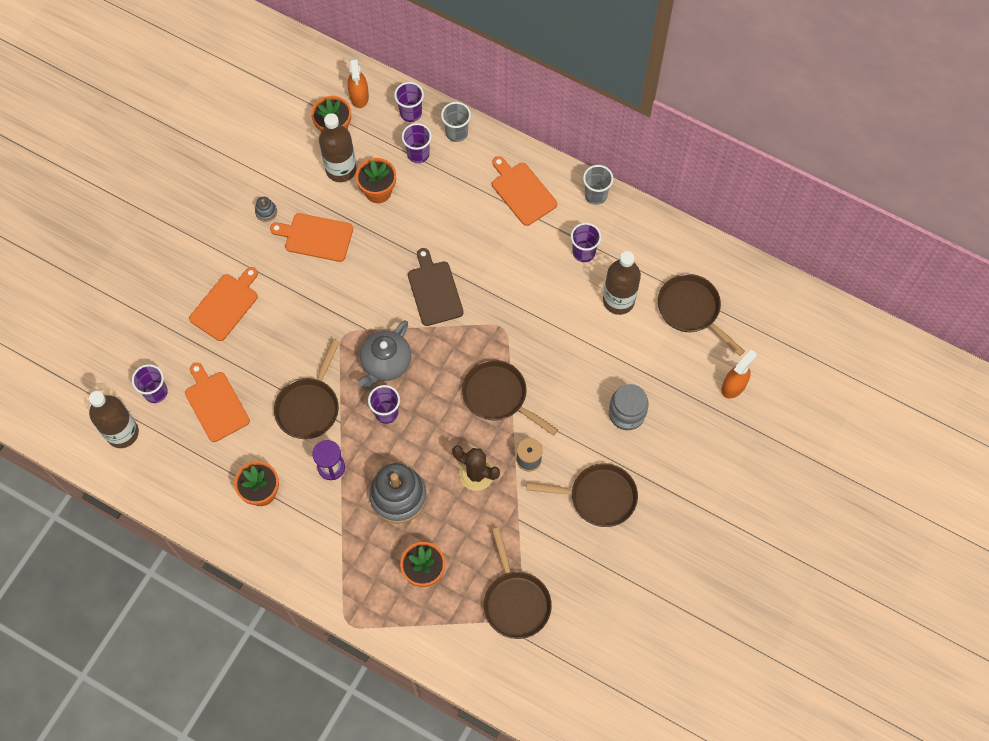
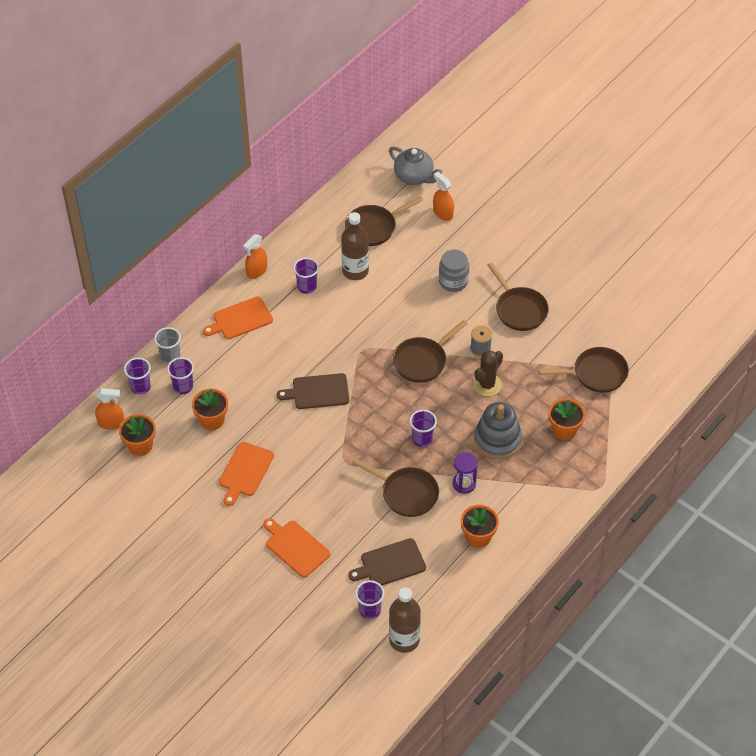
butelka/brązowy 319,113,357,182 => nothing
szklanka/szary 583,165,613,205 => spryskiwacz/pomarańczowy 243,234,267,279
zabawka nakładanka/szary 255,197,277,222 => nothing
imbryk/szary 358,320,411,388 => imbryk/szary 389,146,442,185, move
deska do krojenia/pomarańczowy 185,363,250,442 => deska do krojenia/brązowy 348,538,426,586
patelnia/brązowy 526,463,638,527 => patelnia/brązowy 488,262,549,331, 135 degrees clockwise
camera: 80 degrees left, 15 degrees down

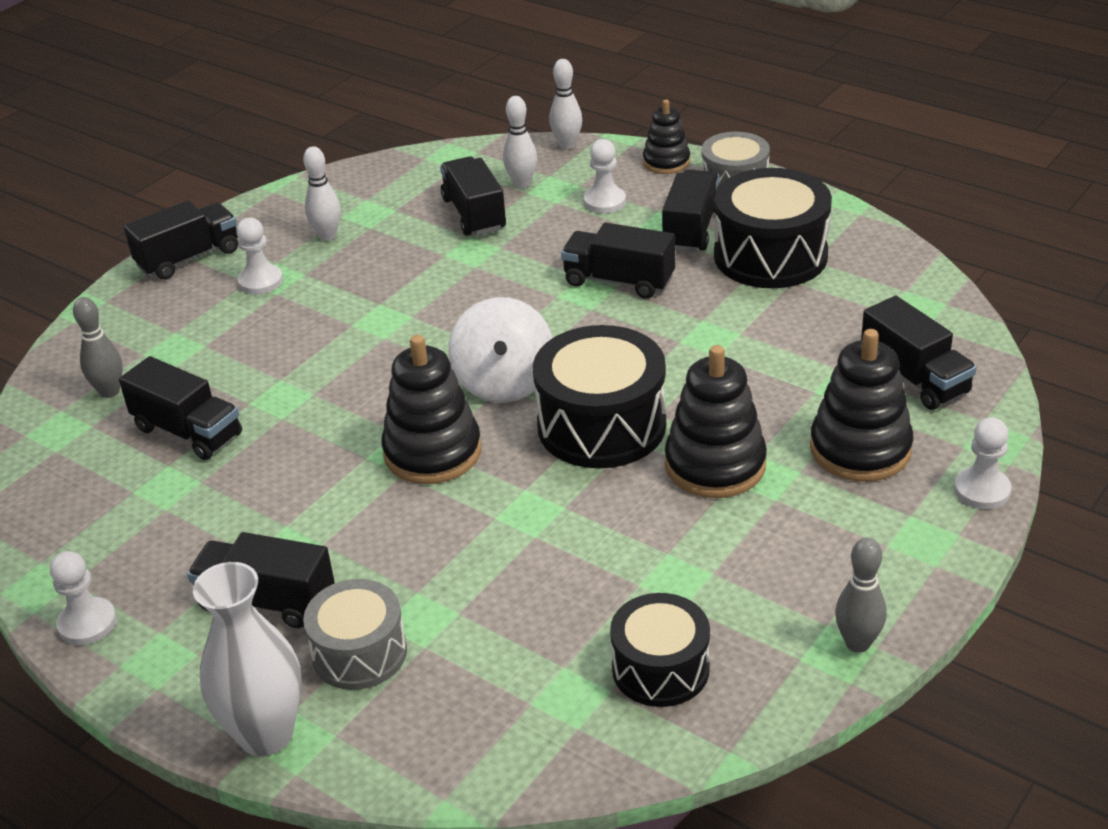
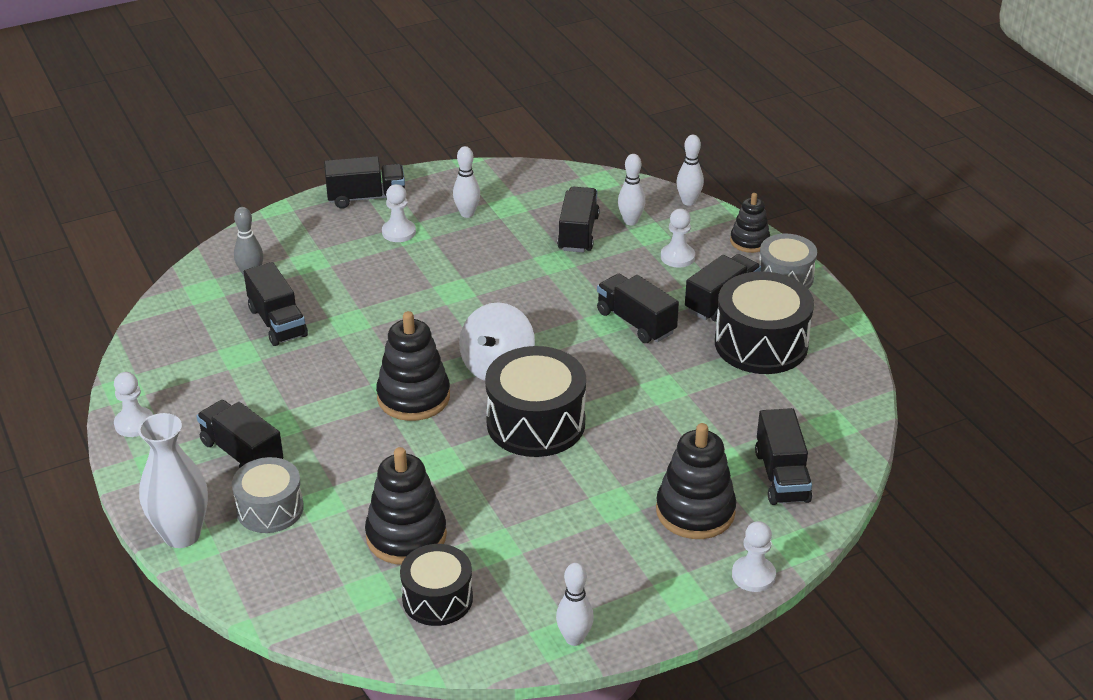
zabawka nakładanka/czarny 665,345,767,498 => zabawka nakładanka/czarny 365,447,447,565, move
kręgiel/szary 835,538,887,653 => kręgiel/biały 556,563,594,646
camera: 25 degrees right, 0 degrees up

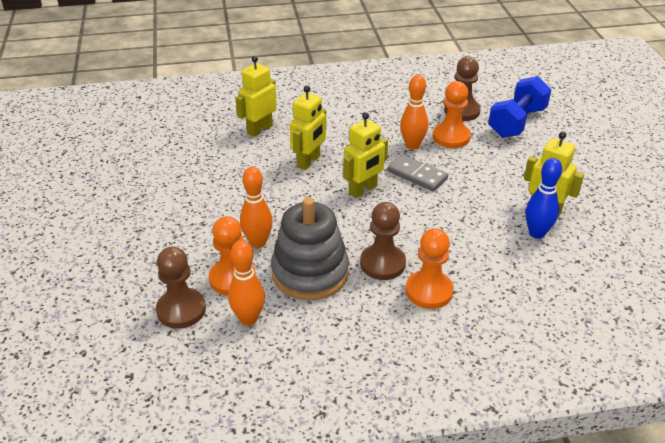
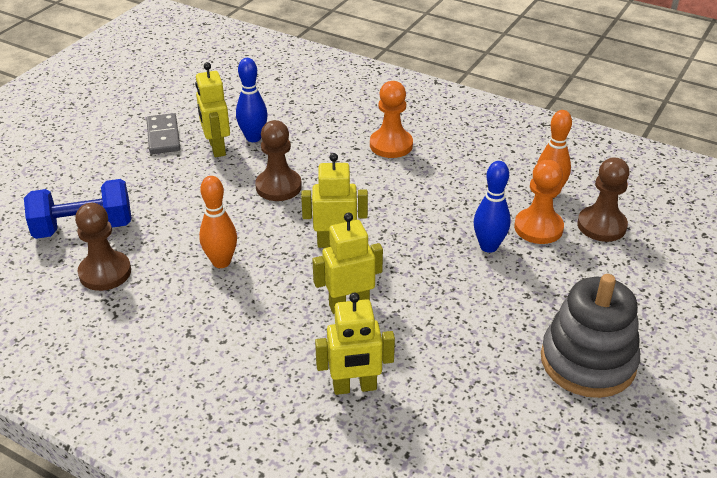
pionek/pomarańczowy 433,81,471,148 => nothing
kostka domina/szary 388,154,448,192 => kostka domina/szary 146,113,180,154, move
kręgiel/pomarańczowy 240,167,273,248 => kręgiel/niebieski 474,161,511,253
zabawka nakładanka/szary 271,197,349,300 => zabawka nakładanka/szary 541,274,640,398, move
pionek/brązowy 360,202,406,280 => pionek/brązowy 255,120,302,201, move
camera: 140 degrees left, 0 degrees up

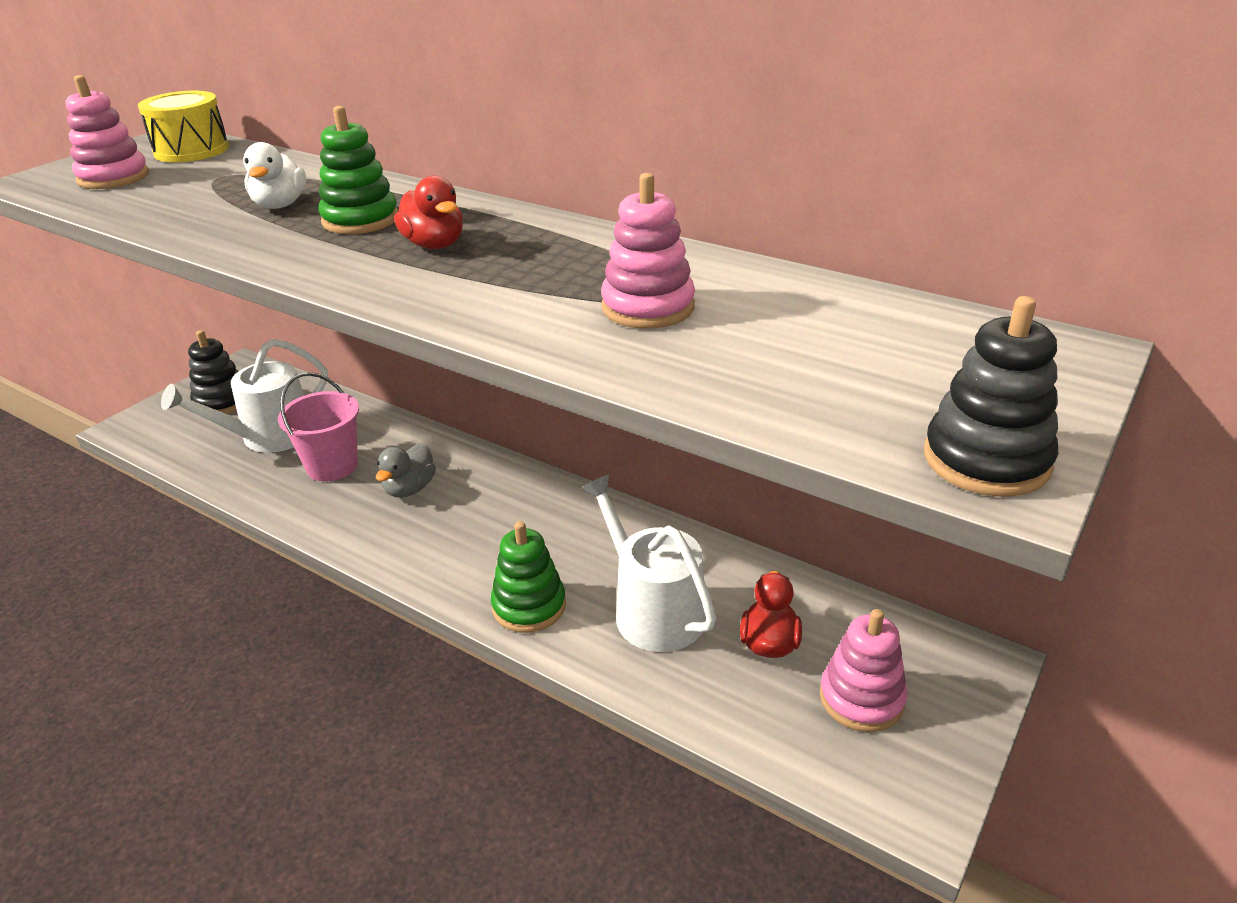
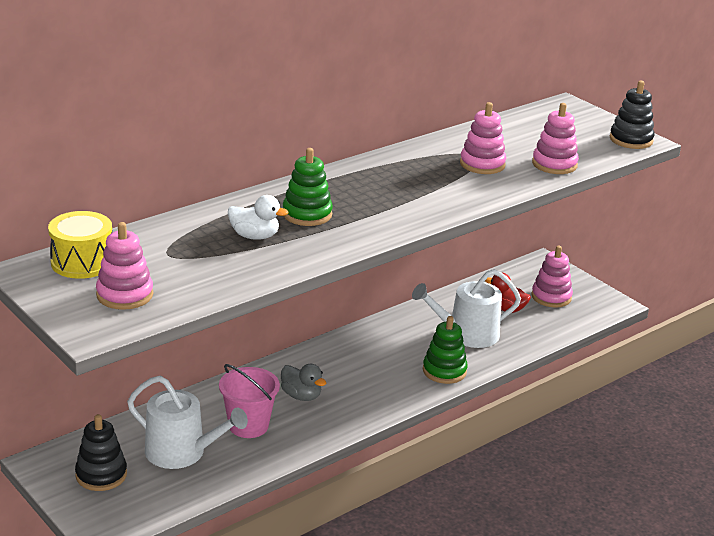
kaczka/czerwony 394,175,463,249 => nothing
konewka/biały 161,339,328,453 => konewka/biały 127,376,248,469, 45 degrees counterclockwise
nothing => zabawka nakładanka/różowy 532,103,579,174
camera: 75 degrees left, 5 degrees down

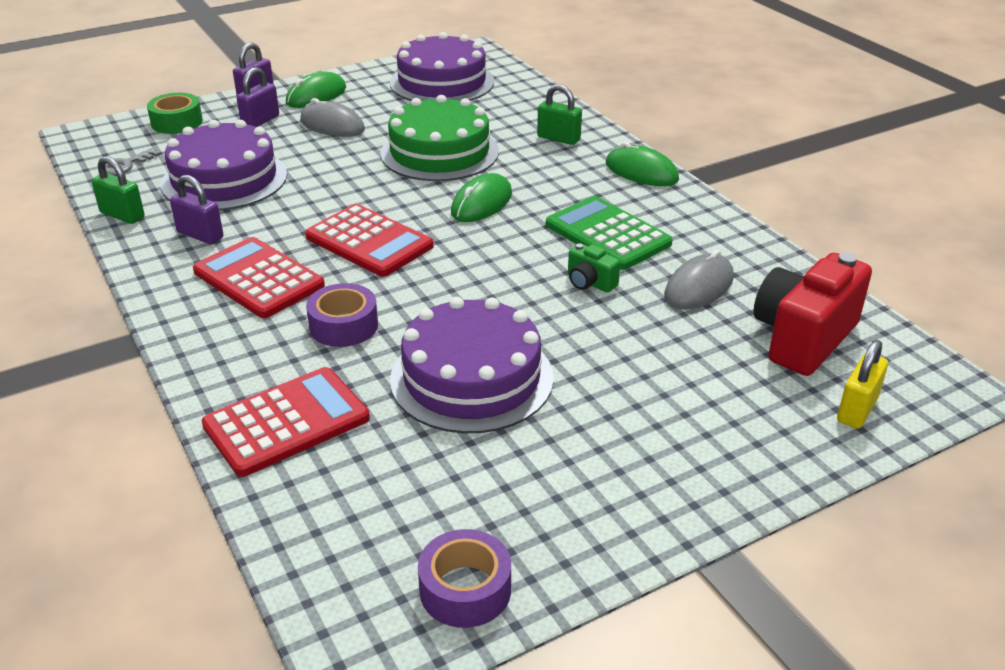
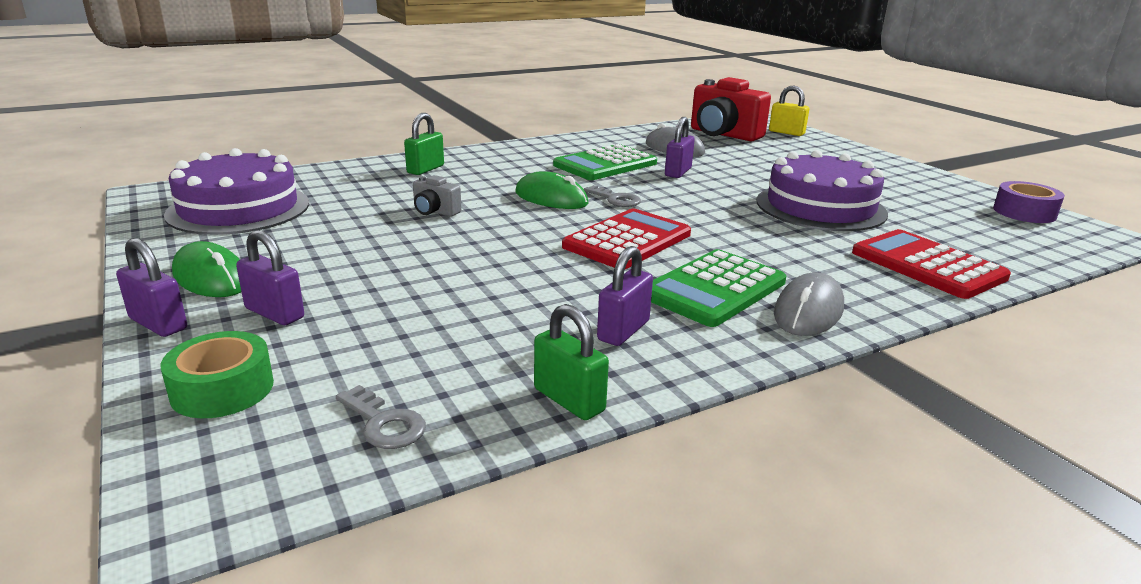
tort/zielony 380,95,499,181 => aparat fotograficzny/szary 413,175,462,217
myszka/szary 300,98,365,137 => myszka/szary 774,272,844,336, move
tort/fioletowy 161,120,287,211 => nothing
myszka/zielony 606,142,679,186 => nothing
kłódka/zielony 91,156,145,224 => kłódka/zielony 534,304,609,420, 75 degrees counterclockwise
kalkulator/czerwony 193,237,325,318 => kalkulator/zielony 651,249,786,327
aparat fotograficzny/zielony 568,243,620,293 => kłódka/fioletowy 665,117,695,178
taśma klejąca/fioletowy 306,283,378,347 => nothing
nothing => klucz/szary 584,185,641,207
camera: 90 degrees left, 10 degrees down

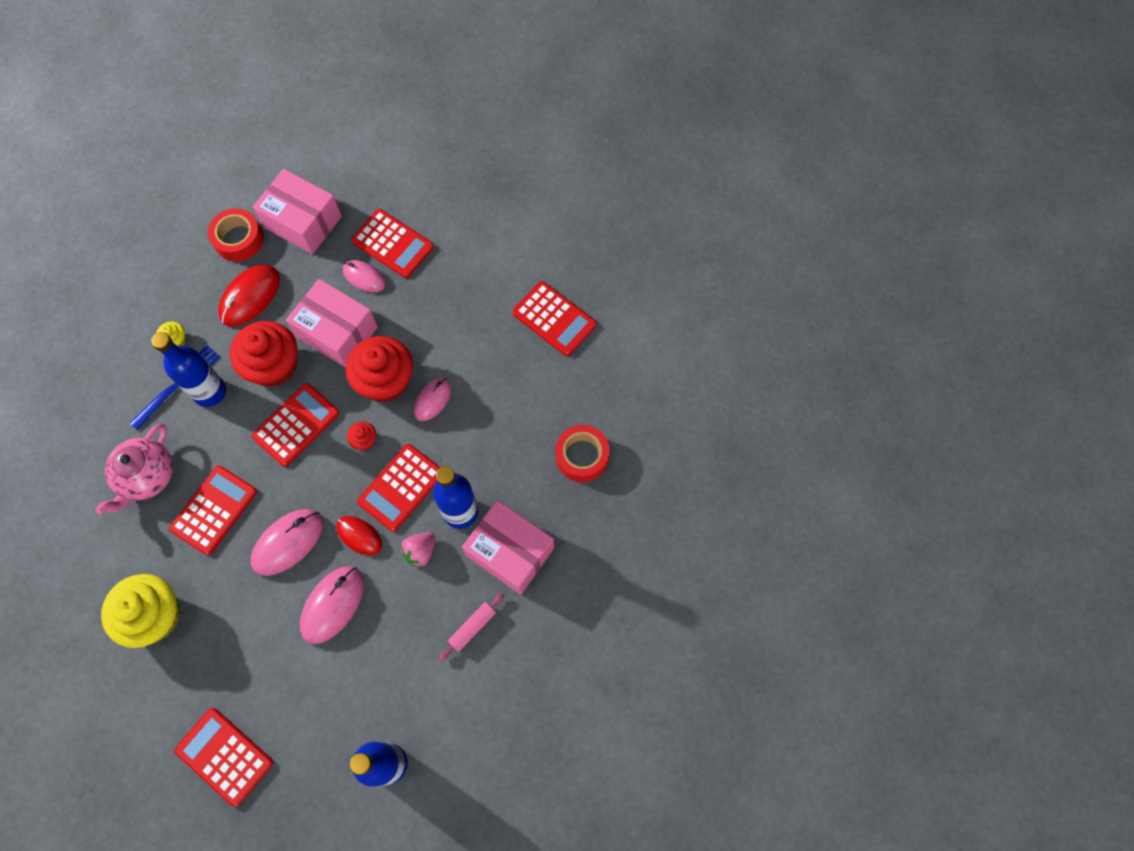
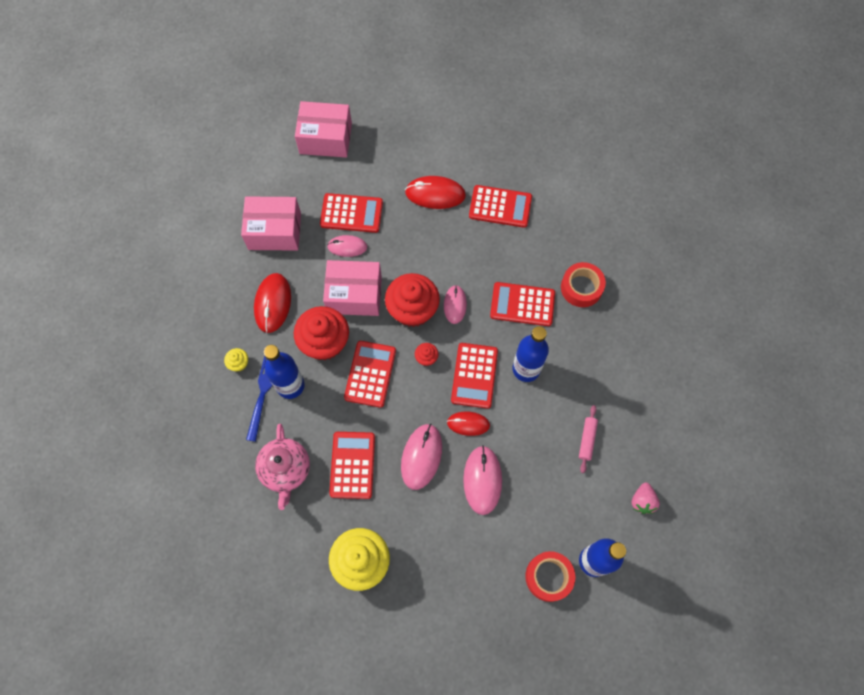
taśma klejąca/czerwony 208,208,264,262 => taśma klejąca/czerwony 525,551,575,602, move
pudełko/różowy 462,500,554,595 => pudełko/różowy 295,101,352,158, move
truskawka/różowy 401,532,436,568 => truskawka/różowy 632,483,660,514, move
kalkulator/czerwony 174,708,273,807 => kalkulator/czerwony 490,282,555,326, move
nothing => myszka/czerwony 405,176,466,209
camera: 30 degrees left, 0 degrees up

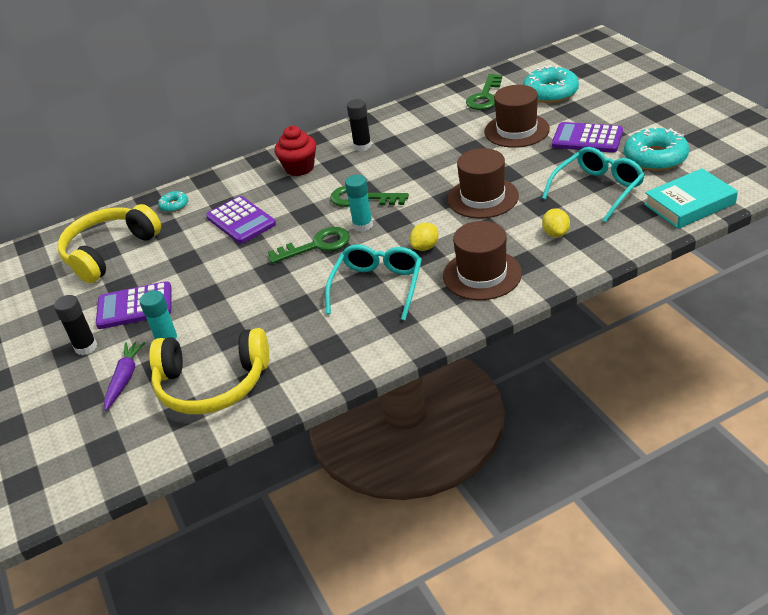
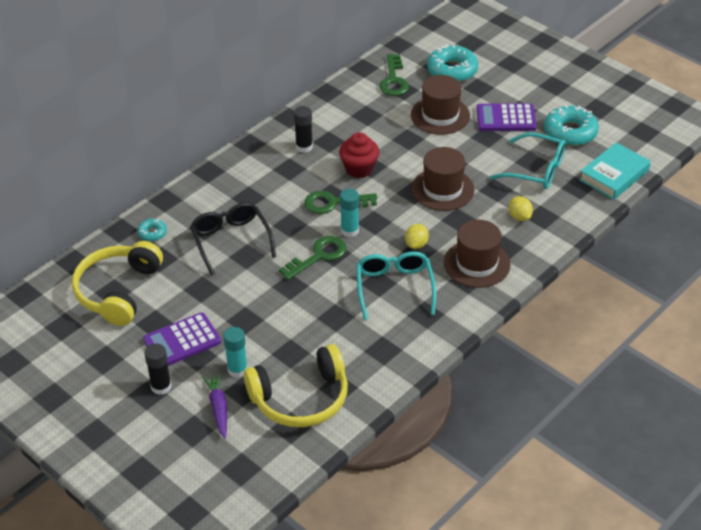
muffinka/czerwony 275,126,316,176 => muffinka/czerwony 339,132,379,178, move
okulary/turkusowy 542,147,645,222 => okulary/turkusowy 490,132,566,189, 90 degrees clockwise
kalkulator/fioletowy 206,196,276,244 => okulary/czarny 190,203,276,276
camera: 25 degrees left, 5 degrees up

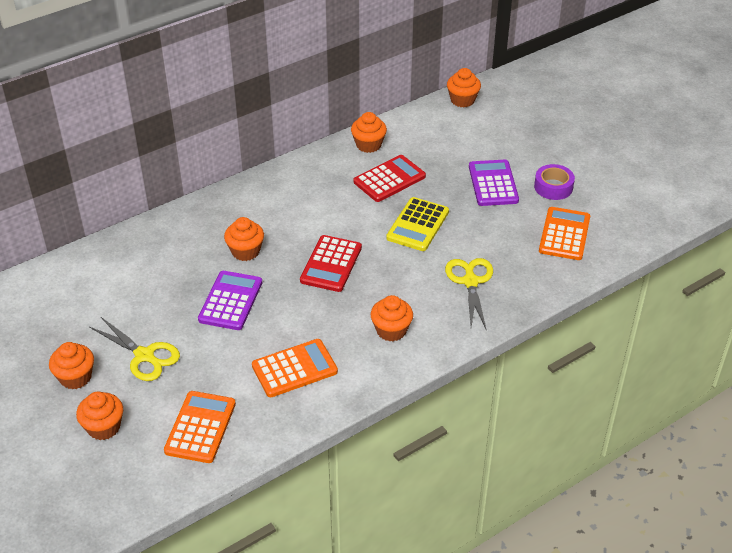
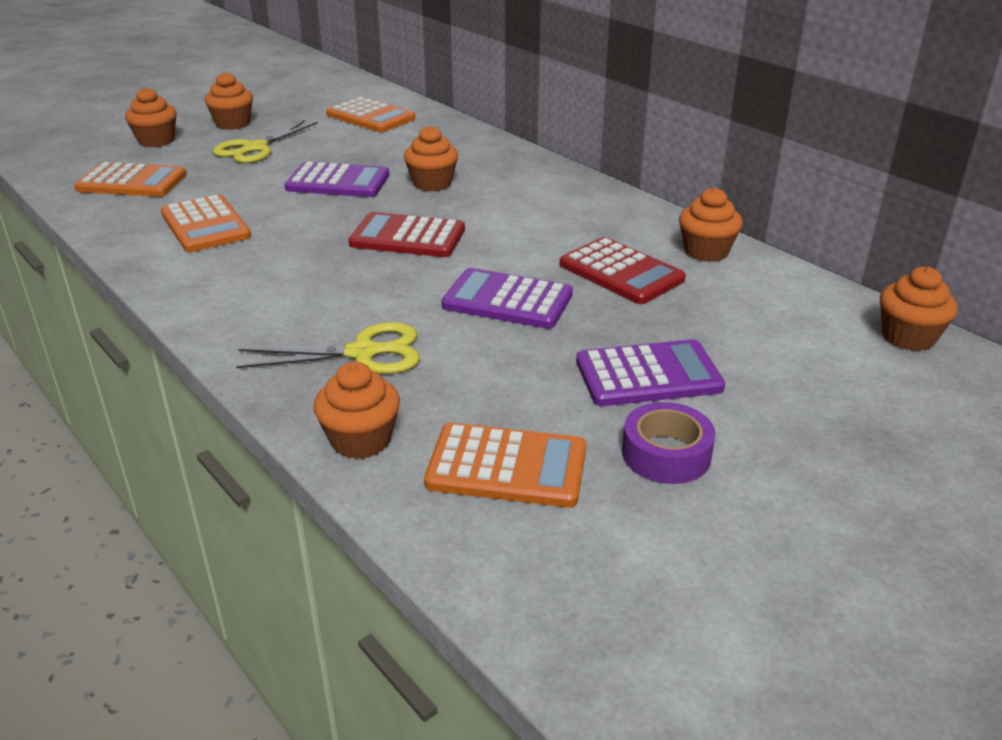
kalkulator/żółty 386,197,449,251 => kalkulator/fioletowy 441,268,573,329
muffinka/pomarańczowy 370,295,413,341 => muffinka/pomarańczowy 314,362,400,459, move
nothing => kalkulator/pomarańczowy 326,97,415,132
camera: 85 degrees right, 10 degrees down

